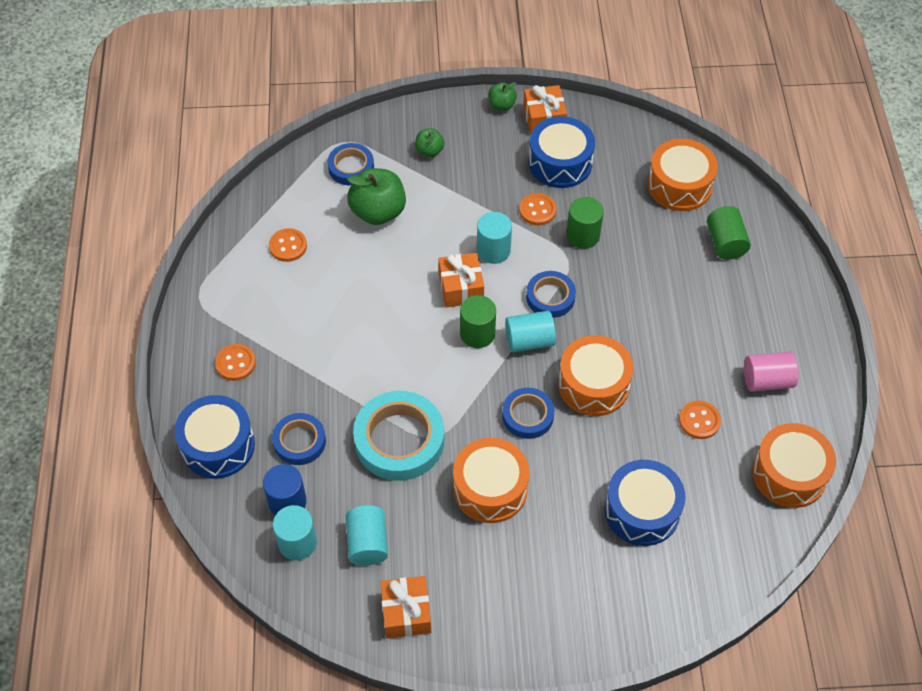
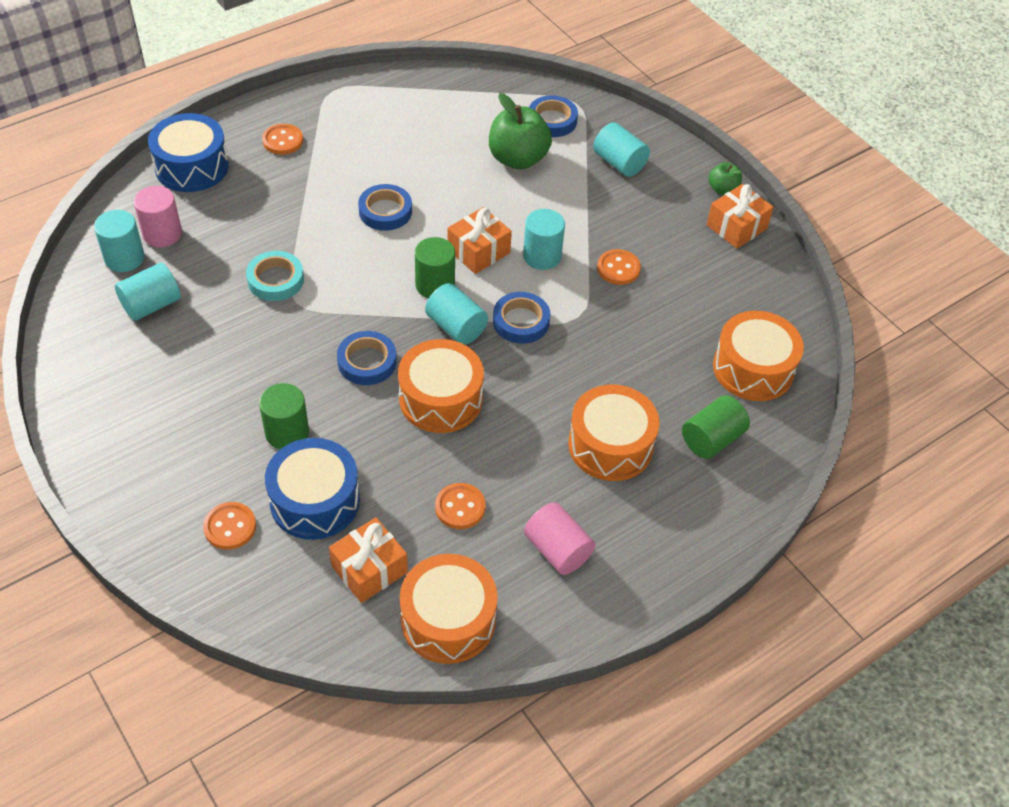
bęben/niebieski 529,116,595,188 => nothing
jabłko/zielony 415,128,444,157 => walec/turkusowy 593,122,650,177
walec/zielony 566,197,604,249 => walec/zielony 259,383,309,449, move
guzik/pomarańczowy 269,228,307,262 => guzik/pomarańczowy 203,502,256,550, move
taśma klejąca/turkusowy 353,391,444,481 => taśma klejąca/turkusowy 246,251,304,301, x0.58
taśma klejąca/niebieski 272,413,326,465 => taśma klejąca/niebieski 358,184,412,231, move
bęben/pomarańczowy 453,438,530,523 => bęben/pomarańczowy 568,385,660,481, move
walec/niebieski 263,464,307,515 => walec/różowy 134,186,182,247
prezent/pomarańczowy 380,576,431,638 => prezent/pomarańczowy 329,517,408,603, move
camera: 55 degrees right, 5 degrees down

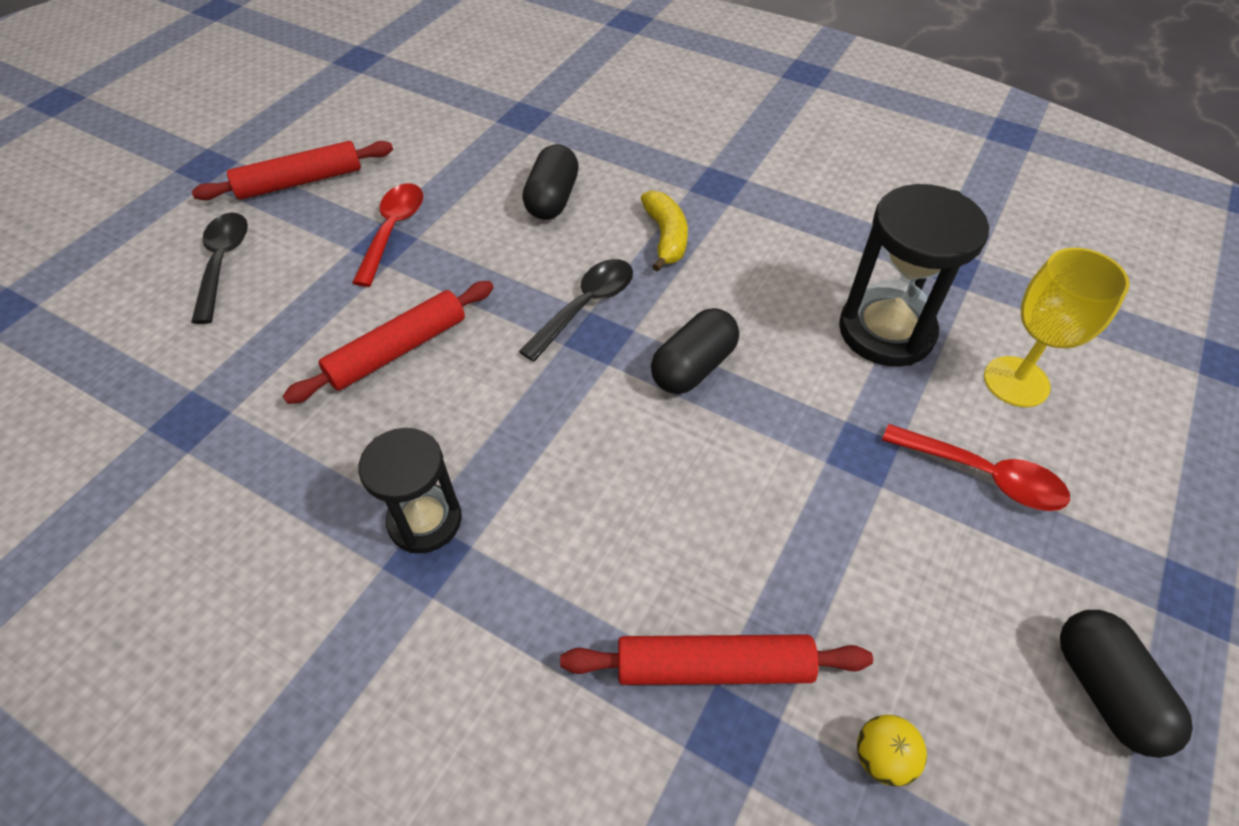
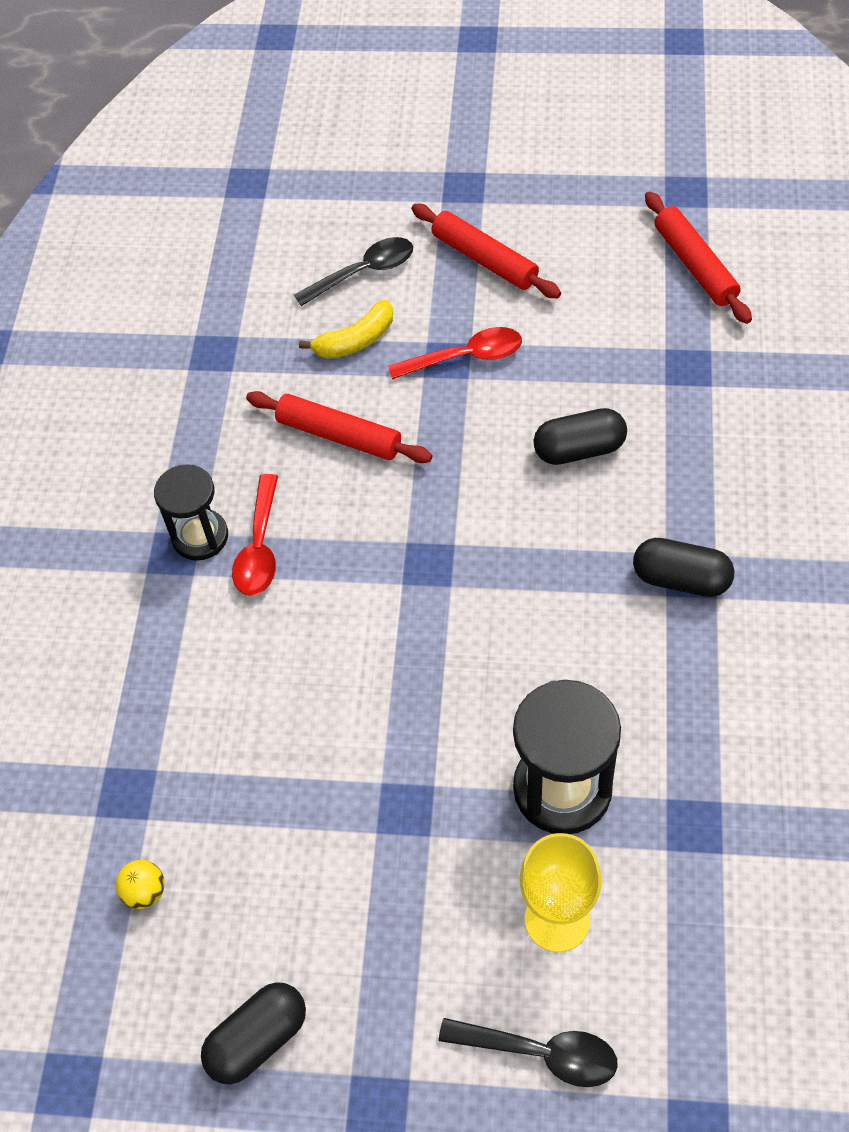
banan/żółty 641,190,688,272 => banan/żółty 299,300,393,359, move
łyżka/czarny 519,259,633,362 => łyżka/czarny 439,1018,618,1087, move
kapsułka/czarny 651,308,739,394 => kapsułka/czarny 633,538,734,597, move
łyżka/czerwony 882,424,1070,511 => łyżka/czerwony 232,474,278,596, move
wałek do ciasta/czerwony 560,634,873,685 => wałek do ciasta/czerwony 645,191,752,324, move
camera: 70 degrees right, 5 degrees up

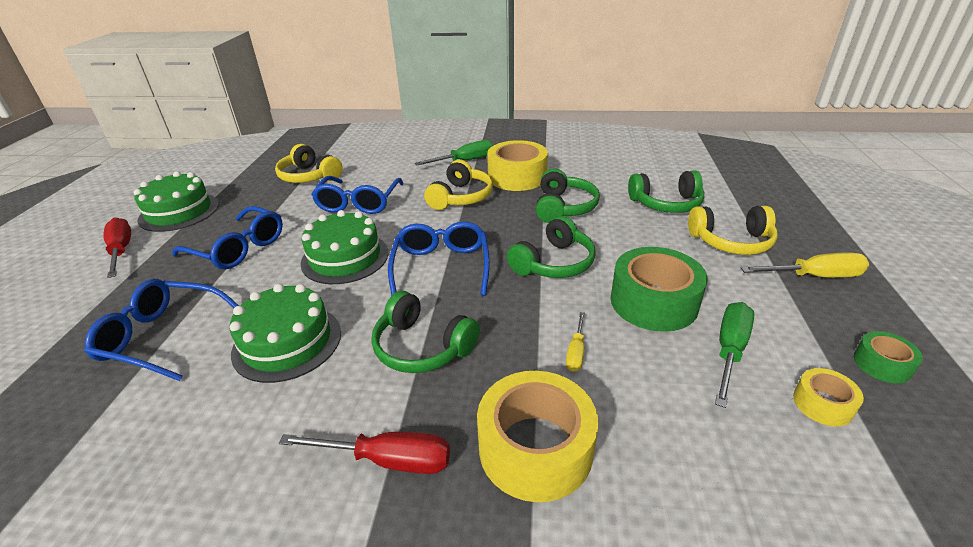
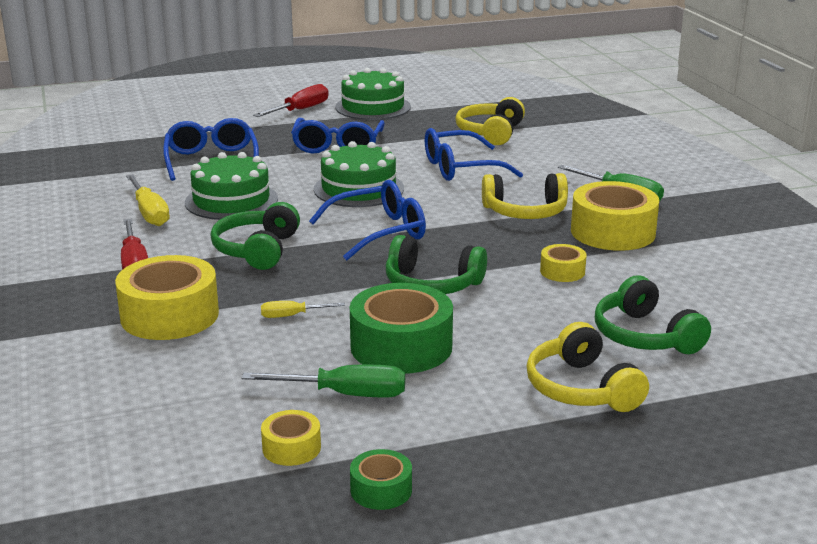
słuchawki/zielony 536,168,600,223 => taśma klejąca/żółty 540,244,587,282
śrubokręt/żółty 741,252,869,277 => śrubokręt/żółty 126,174,170,226, move
camera: 65 degrees right, 10 degrees down

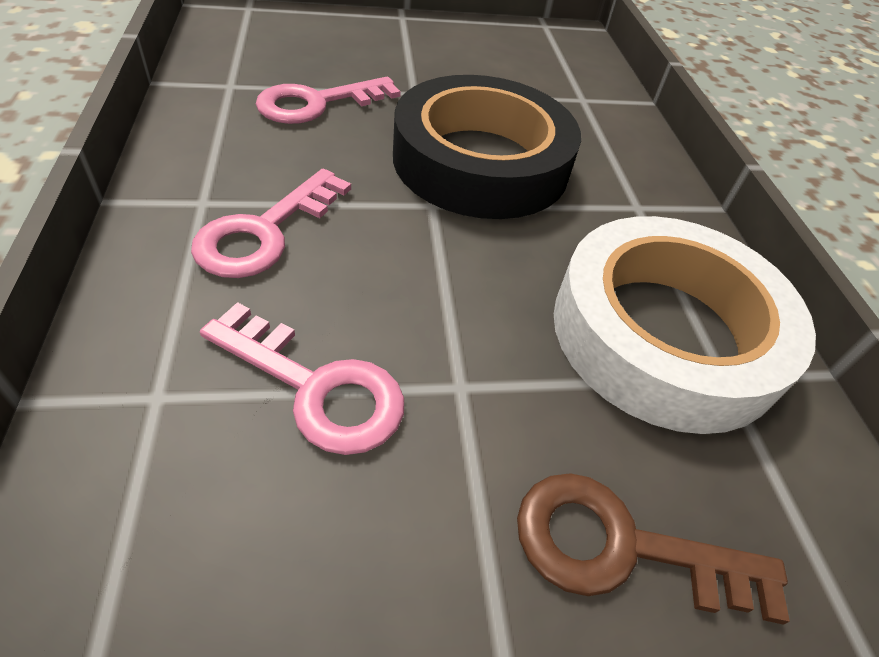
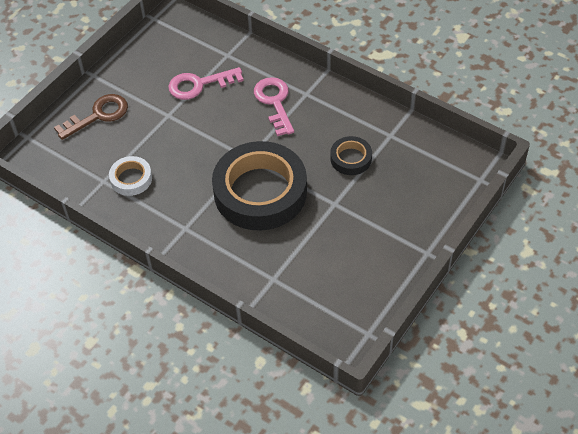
klucz/różowy 256,77,401,124 => taśma klejąca/czarny 330,136,372,175
taśma klejąca/biały 554,216,816,434 => taśma klejąca/biały 109,156,152,196, x0.45
camera: 140 degrees right, 5 degrees up

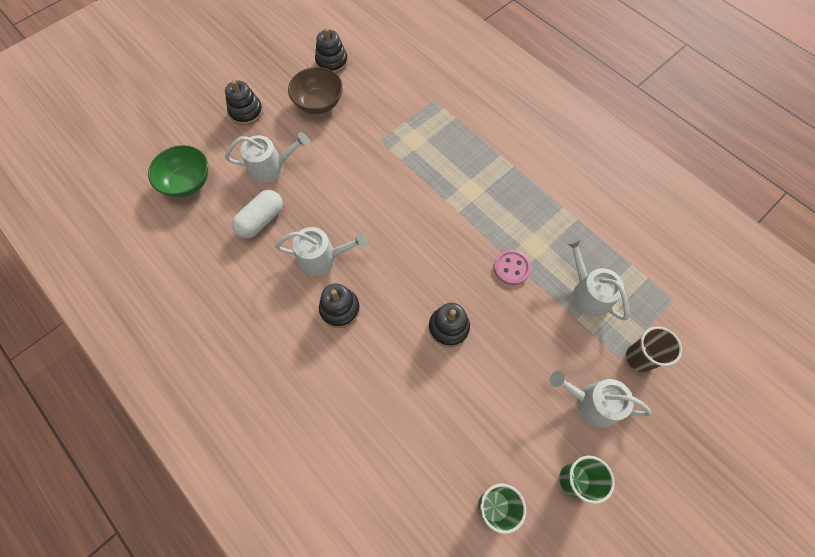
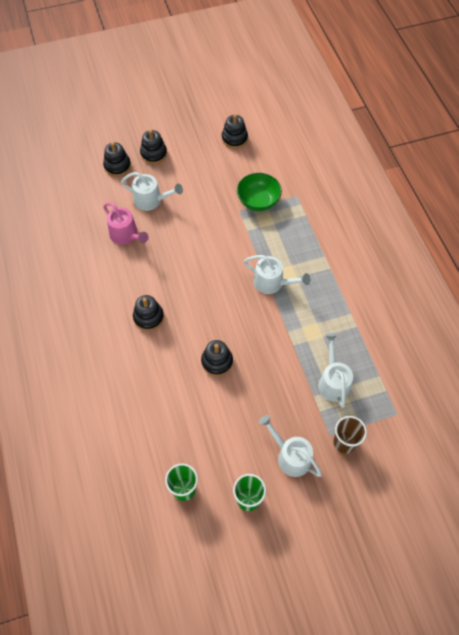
miska/brązowy 288,67,343,114 => nothing
miska/zielony 148,145,208,197 => miska/zielony 237,173,282,211, move
kapsułka/biały 232,190,283,239 => konewka/różowy 103,202,149,245
konewka/biały 275,227,367,276 => konewka/biały 244,255,310,294, move
guzik/różowy 493,249,531,285 => nothing
nothing => zabawka nakładanka/czarny 103,142,131,177
camera: 25 degrees right, 5 degrees down

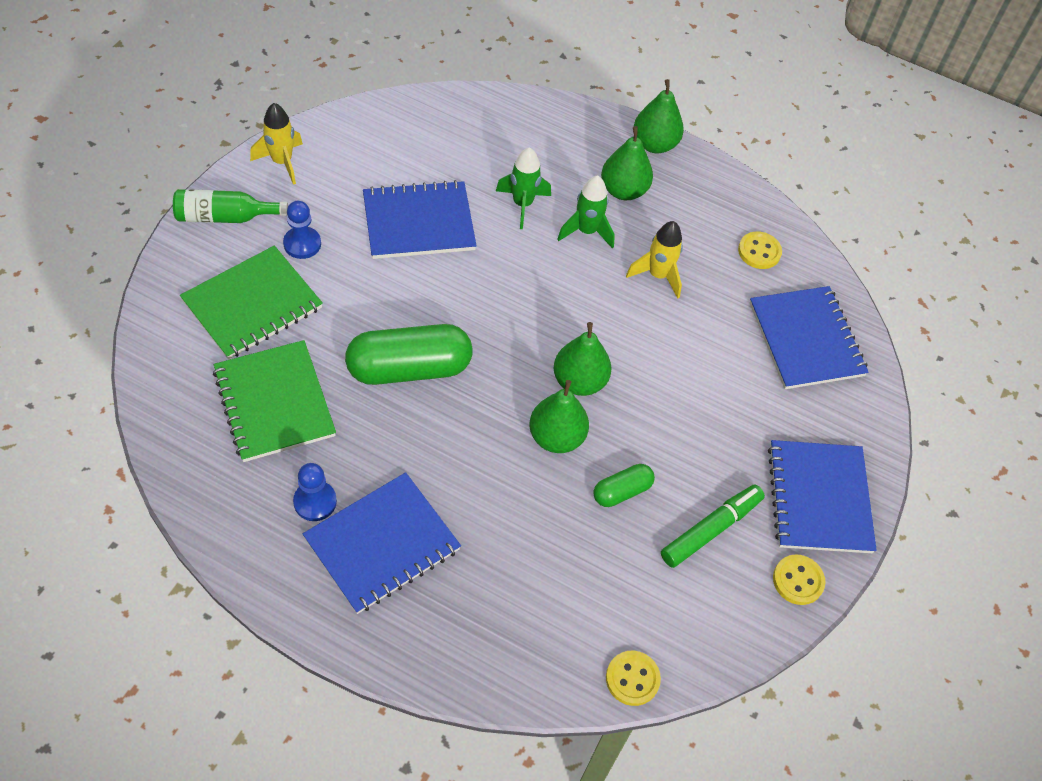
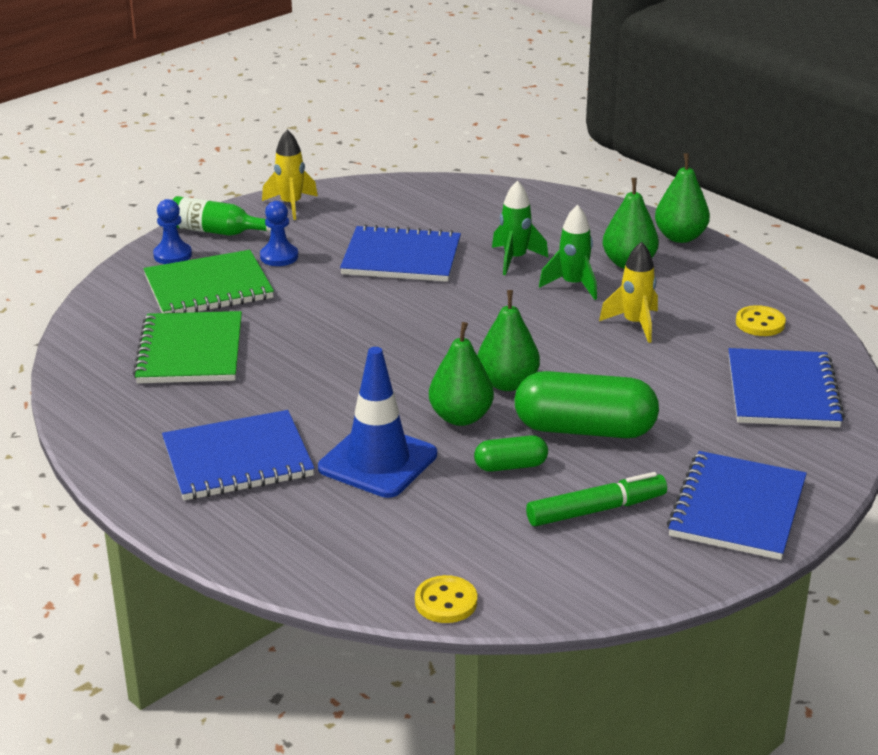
kapsułka/zielony 345,324,472,385 => kapsułka/zielony 514,371,659,438, move
pionek/niebieski 293,463,337,521 => pionek/niebieski 153,199,192,264, move
guzik/żółty 773,554,826,605 => nothing
nothing => pachołek/niebieski 318,347,437,498
camera: 25 degrees right, 25 degrees down

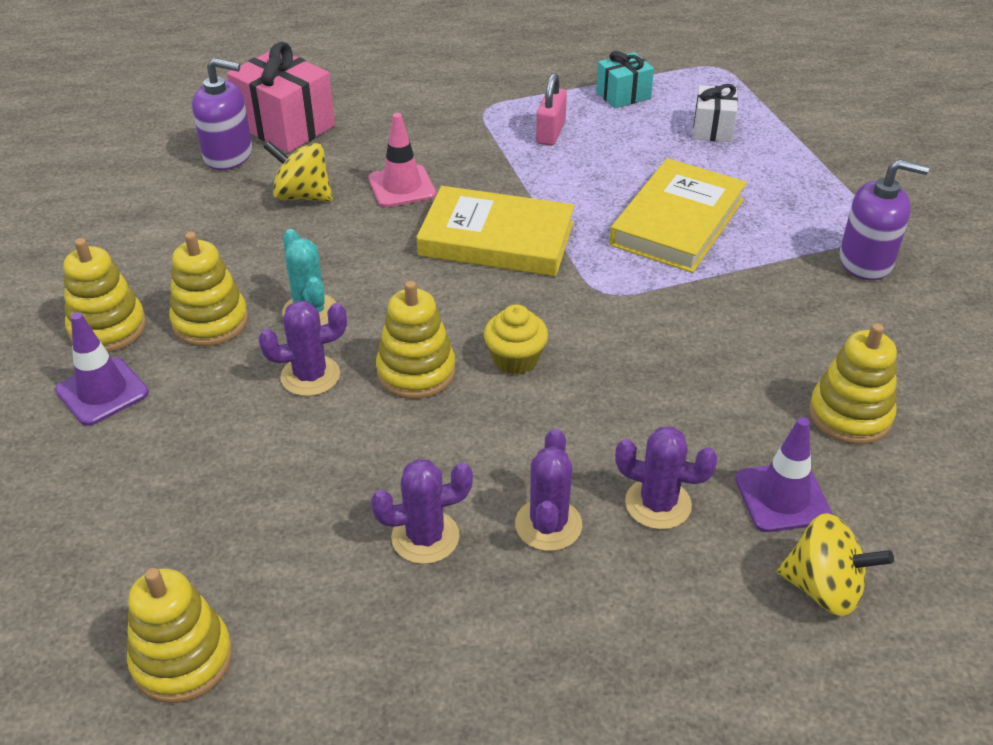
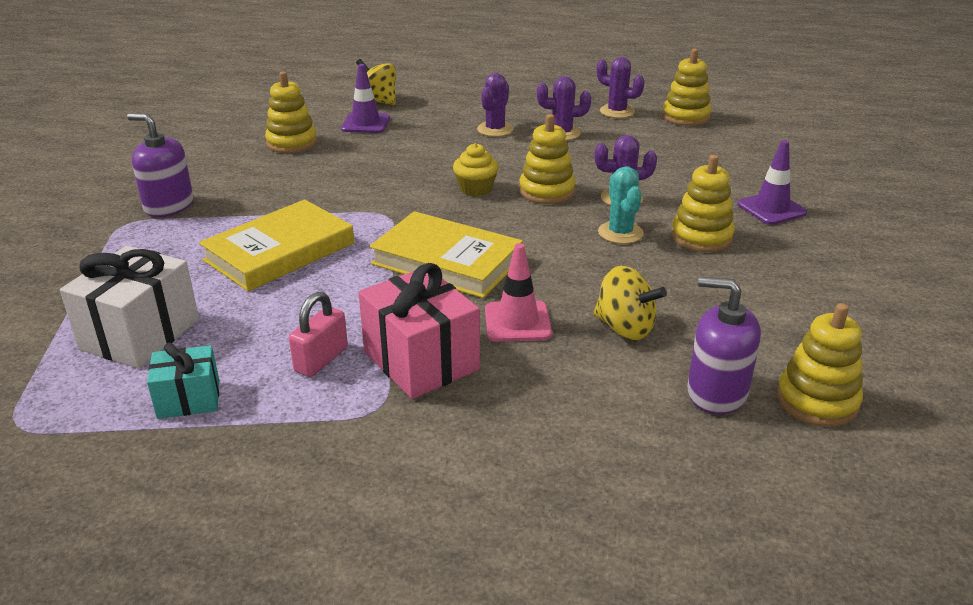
prezent/różowy 227,42,335,153 => prezent/różowy 358,263,480,399, move
prezent/biały 693,84,738,142 => prezent/biały 60,246,199,369, x1.71
zabawka nakładanka/żółty 63,238,146,352 => zabawka nakładanka/żółty 777,303,863,427, move
kaktus/fioletowy 615,426,718,529 => kaktus/fioletowy 597,57,645,118, move
camera: 165 degrees left, 10 degrees down

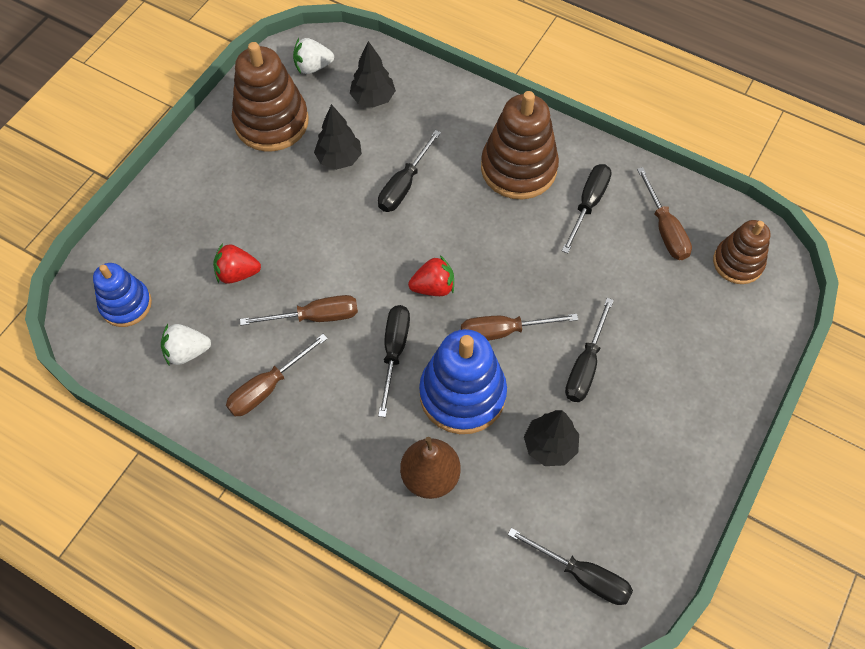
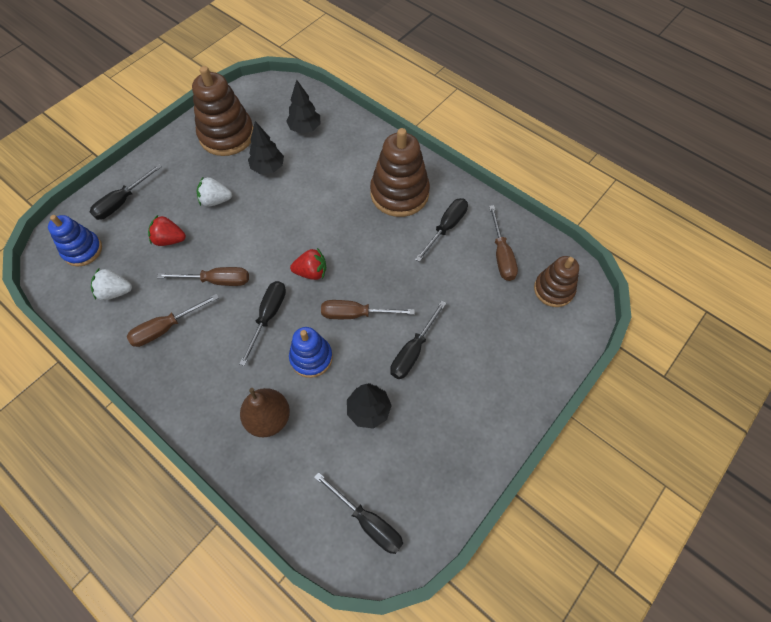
truskawka/biały 293,38,334,74 => truskawka/biały 197,176,232,207, move
śrubokręt/czarny 378,130,441,212 => śrubokręt/czarny 90,164,162,220, move
zabawka nakładanka/niebieski 419,329,507,434 => zabawka nakładanka/niebieski 289,327,333,378, x0.62
camera: 10 degrees right, 0 degrees up

